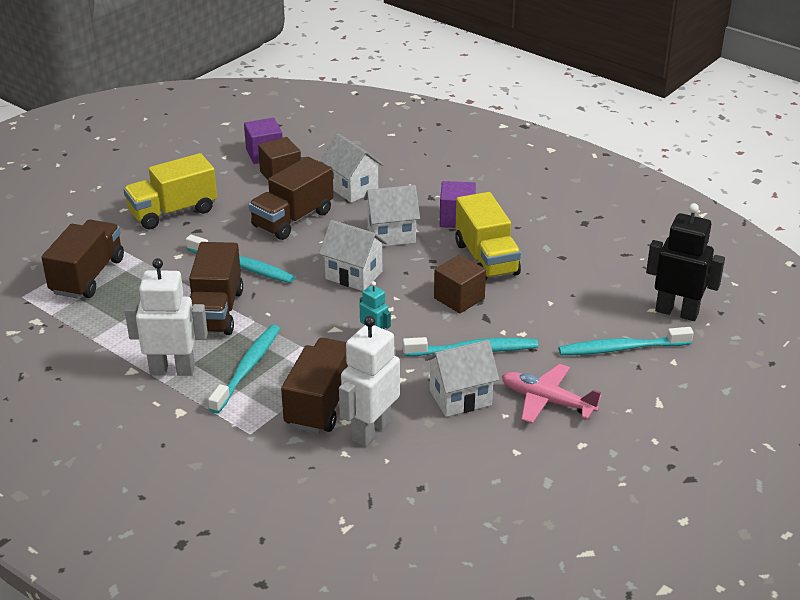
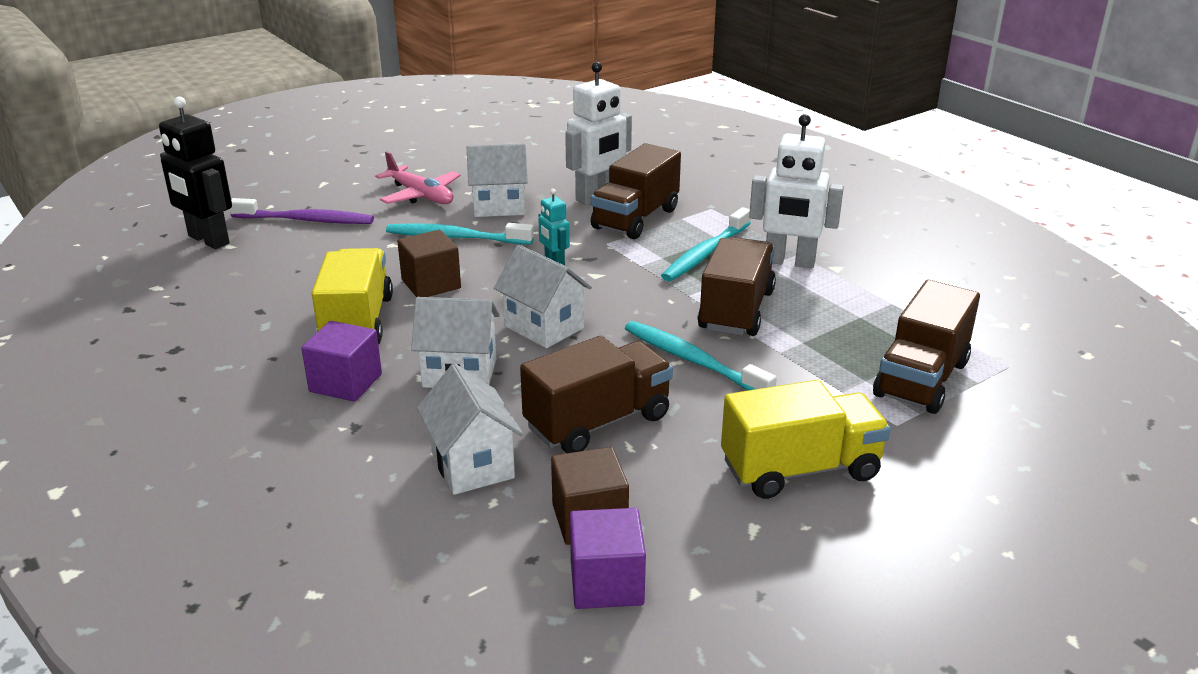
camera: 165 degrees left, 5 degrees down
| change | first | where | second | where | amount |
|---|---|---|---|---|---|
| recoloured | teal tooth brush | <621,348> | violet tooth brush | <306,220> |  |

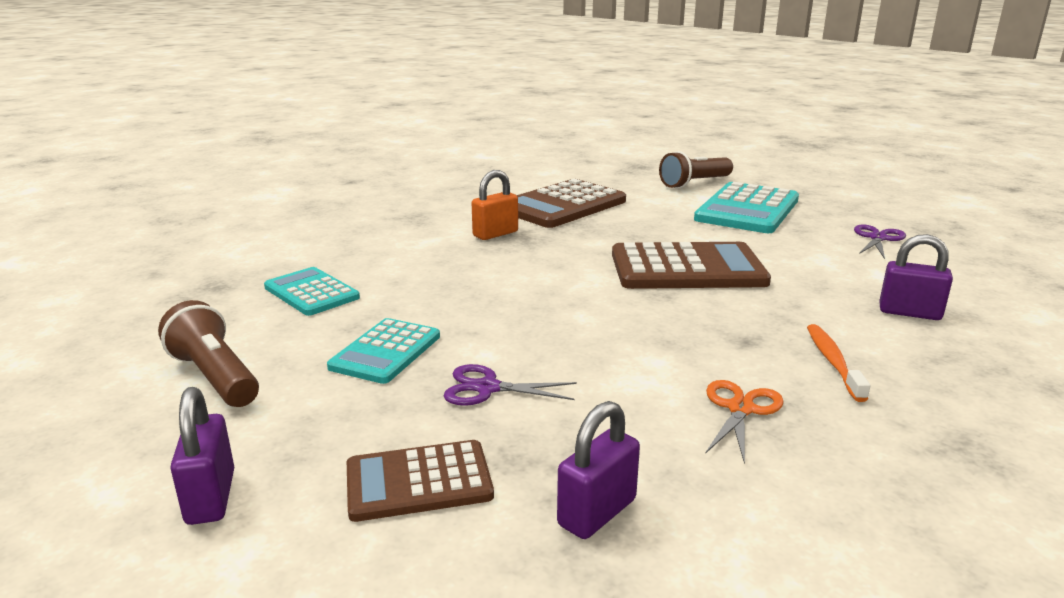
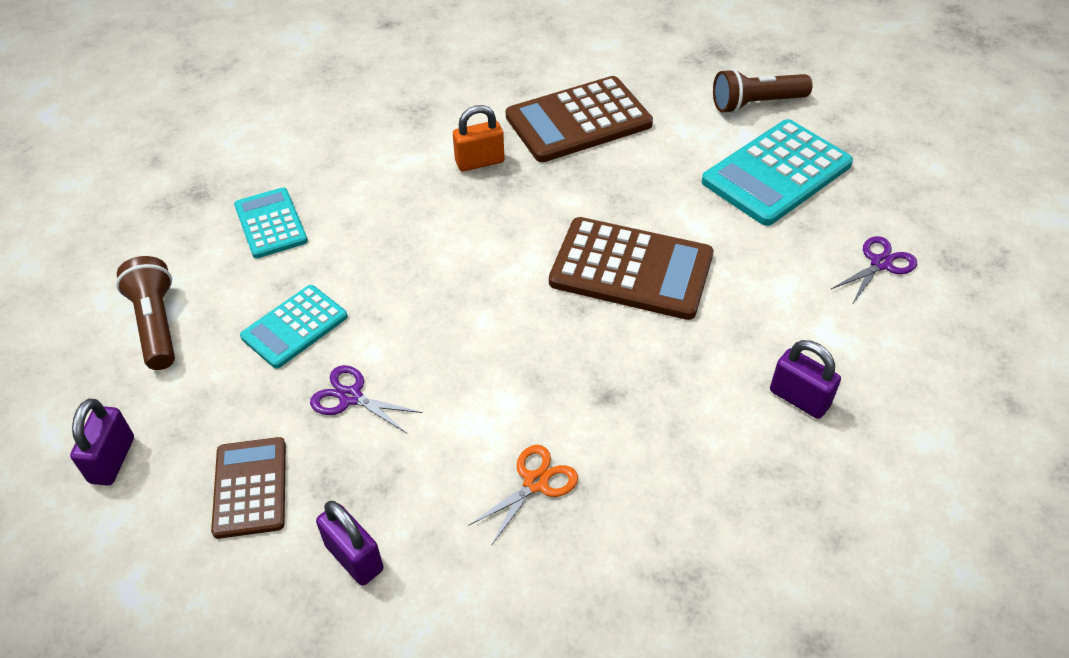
camera: 20 degrees right, 25 degrees up
| change | first | where | second | where | amount |
|---|---|---|---|---|---|
| turned | brown pocket calculator | <418,481> |  | <250,487> | 75 degrees clockwise |
| turned | violet lock | <597,512> |  | <354,557> | 75 degrees clockwise |
| removed | bright orange tooth brush | <833,362> |  |  |  |

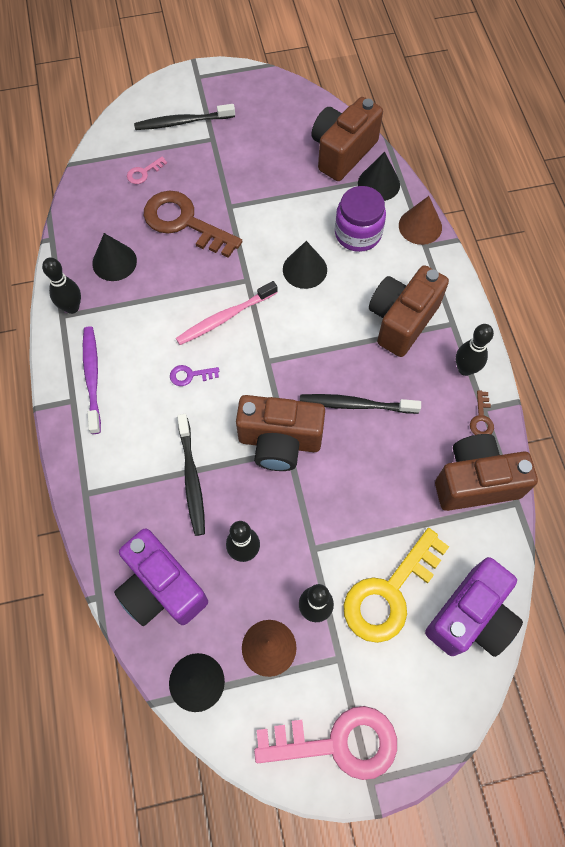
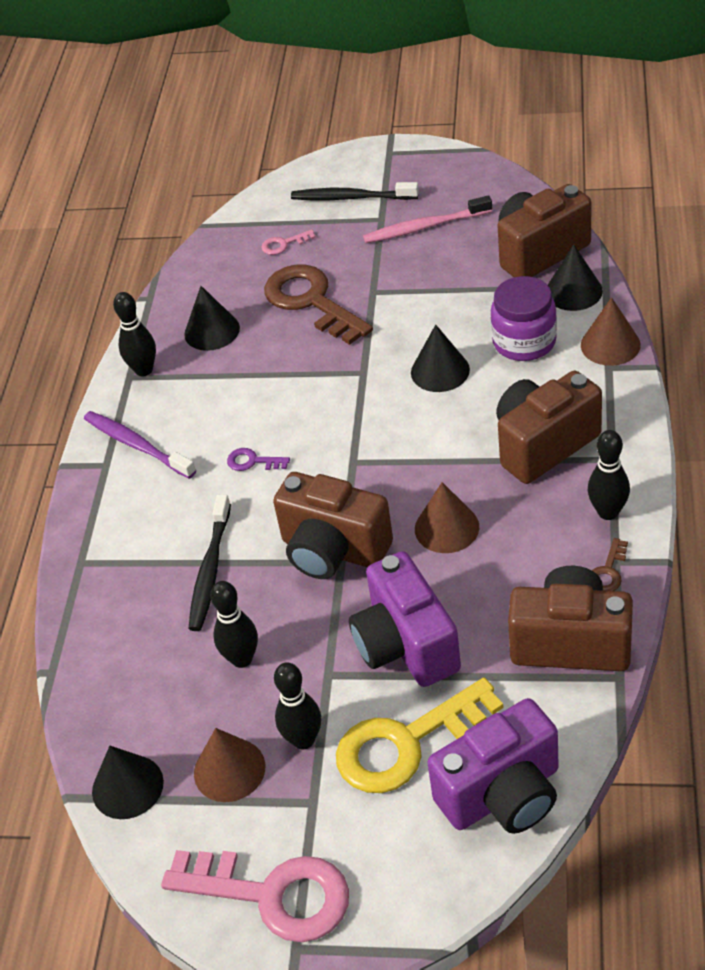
camera: 25 degrees right, 20 degrees down
| change | first | where | second | where | amount |
|---|---|---|---|---|---|
| turned | violet tooth brush | <92,378> |  | <137,445> | 60 degrees counterclockwise |
| moved | violet photo camera | <161,588> |  | <406,645> |  |
| moved | pink tooth brush | <225,317> |  | <425,227> |  |
| replaced | black tooth brush | <356,405> | brown solid cone | <446,528> |  |

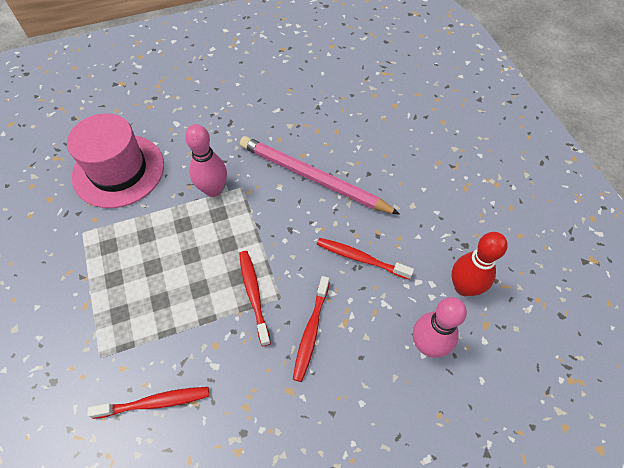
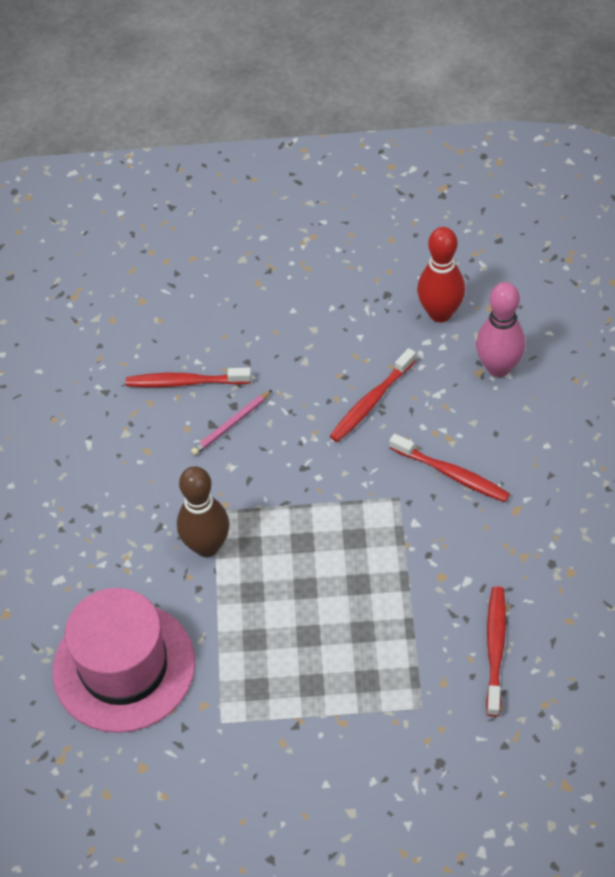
camera: 70 degrees left, 5 degrees down
| change | first | where | second | where | amount |
|---|---|---|---|---|---|
| moved | crimson tooth brush | <253,295> |  | <185,382> |  |
| recoloured | pink skittle | <213,190> | brown skittle | <207,546> |  |
| resized | pink wooden pencil | <313,178> |  | <231,425> | x0.42 |

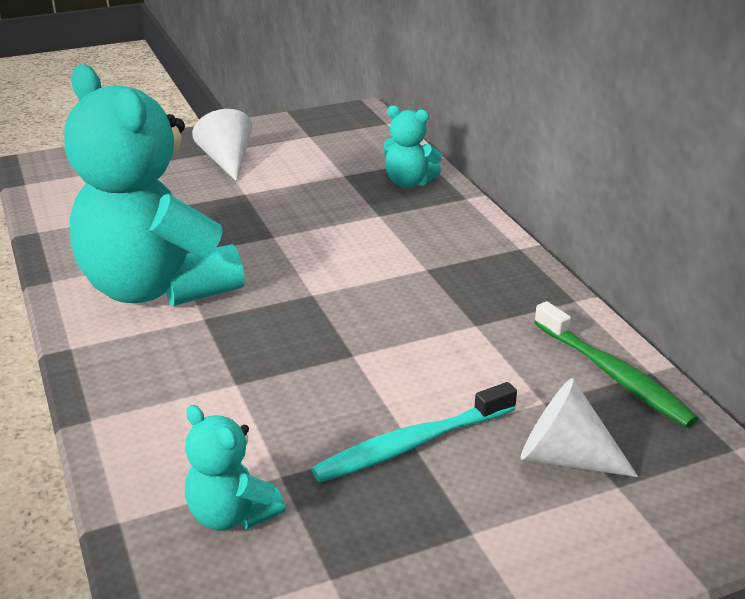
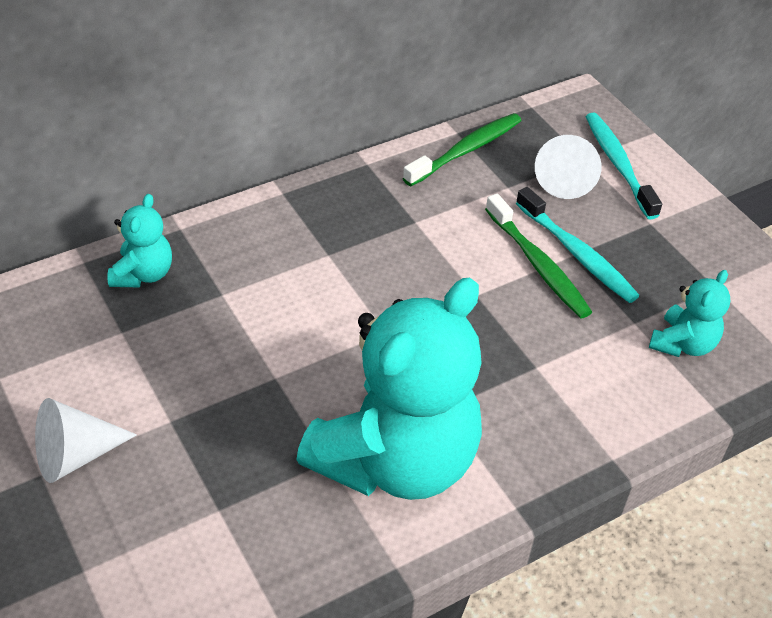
camera: 100 degrees left, 15 degrees up
| change | first | where | second | where | amount |
|---|---|---|---|---|---|
| added |  |  | leaf-green tooth brush | <538,265> |  |
| added |  |  | teal tooth brush | <618,165> |  |

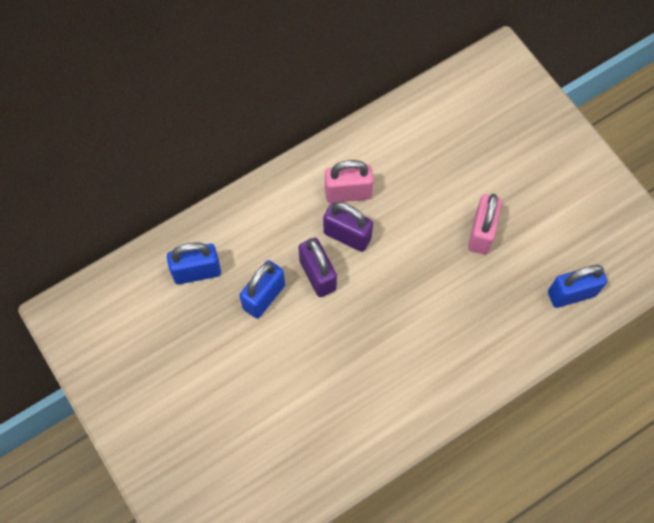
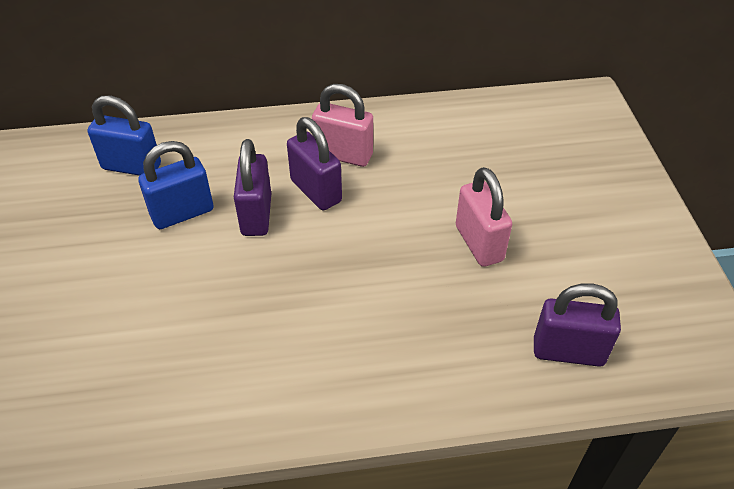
camera: 25 degrees right, 20 degrees down
| change | first | where | second | where | amount |
|---|---|---|---|---|---|
| turned | pink lock | <481,233> |  | <479,243> | 60 degrees counterclockwise |
| recoloured | royal blue lock | <571,293> | violet lock | <568,351> |  |

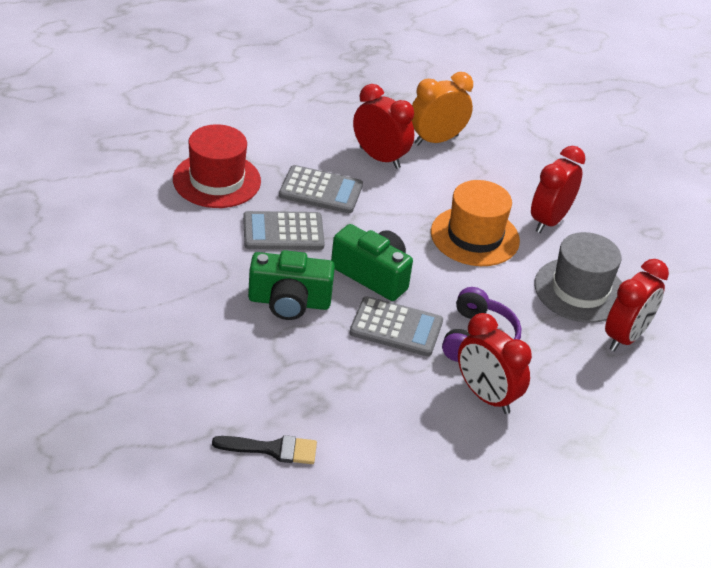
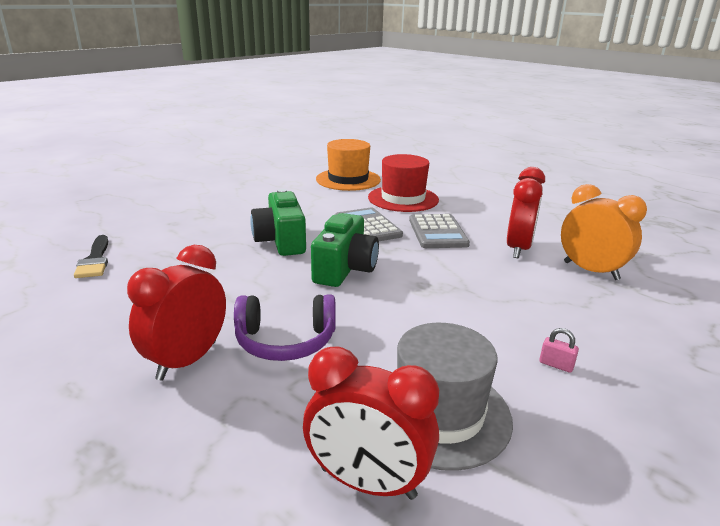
camera: 75 degrees right, 15 degrees down
| change | first | where | second | where | amount |
|---|---|---|---|---|---|
| moved | bright orange tall hat | <475,236> |  | <348,179> |  |
| replaced | crimson bedside clock | <549,221> | pink lock | <556,365> |  |
| removed | grey pocket calculator | <396,327> |  |  |  |

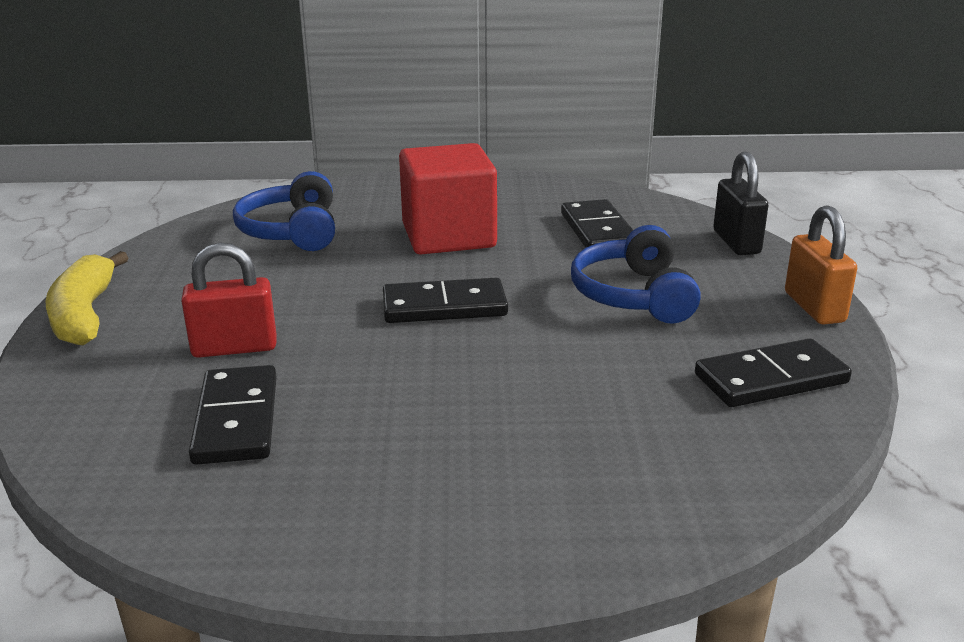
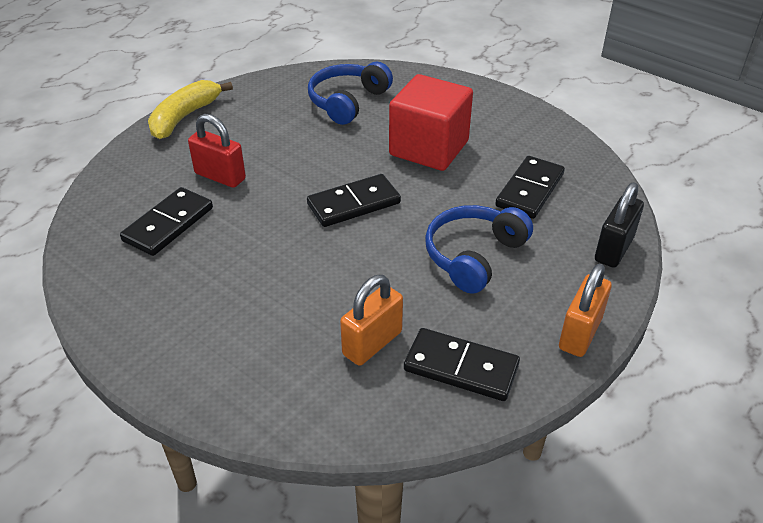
camera: 40 degrees right, 15 degrees up
| change | first | where | second | where | amount |
|---|---|---|---|---|---|
| turned | black domino | <444,306> |  | <353,203> | 60 degrees counterclockwise |
| added |  |  | bright orange lock | <372,343> |  |

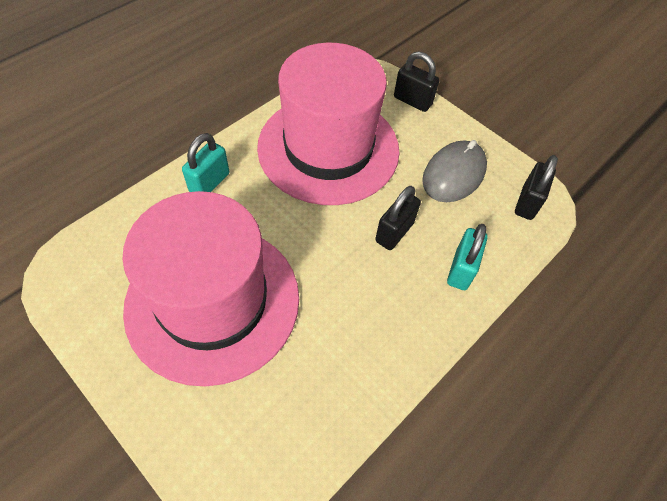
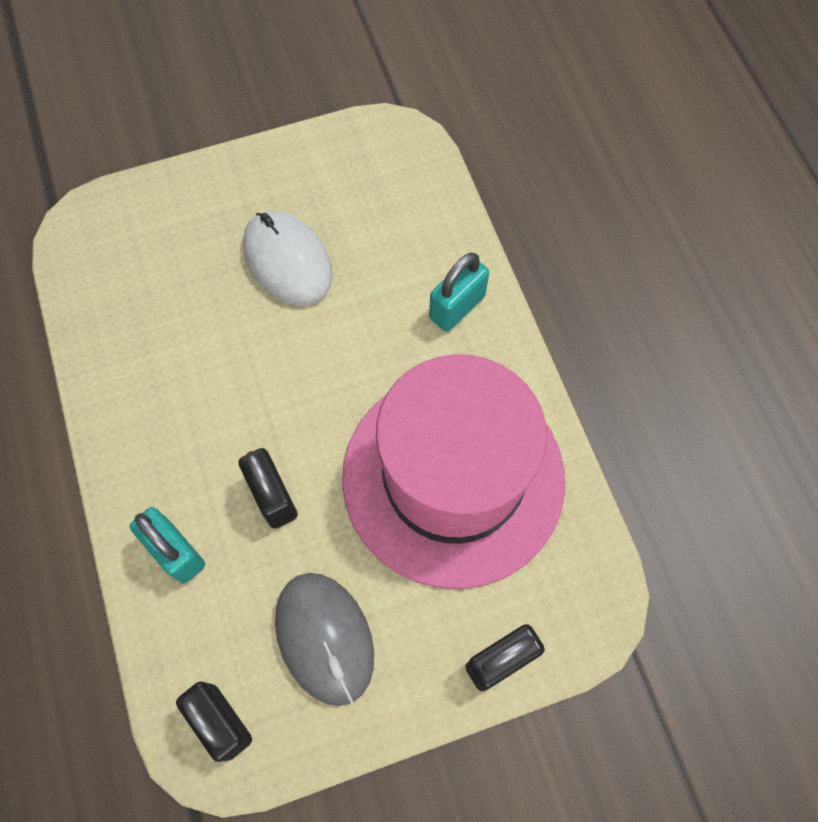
camera: 120 degrees right, 10 degrees up
| change | first | where | second | where | amount |
|---|---|---|---|---|---|
| replaced | pink tall hat | <213,301> | snow-white computer mouse | <288,261> |  |
| turned | teal lock | <209,183> |  | <457,307> | 75 degrees clockwise |

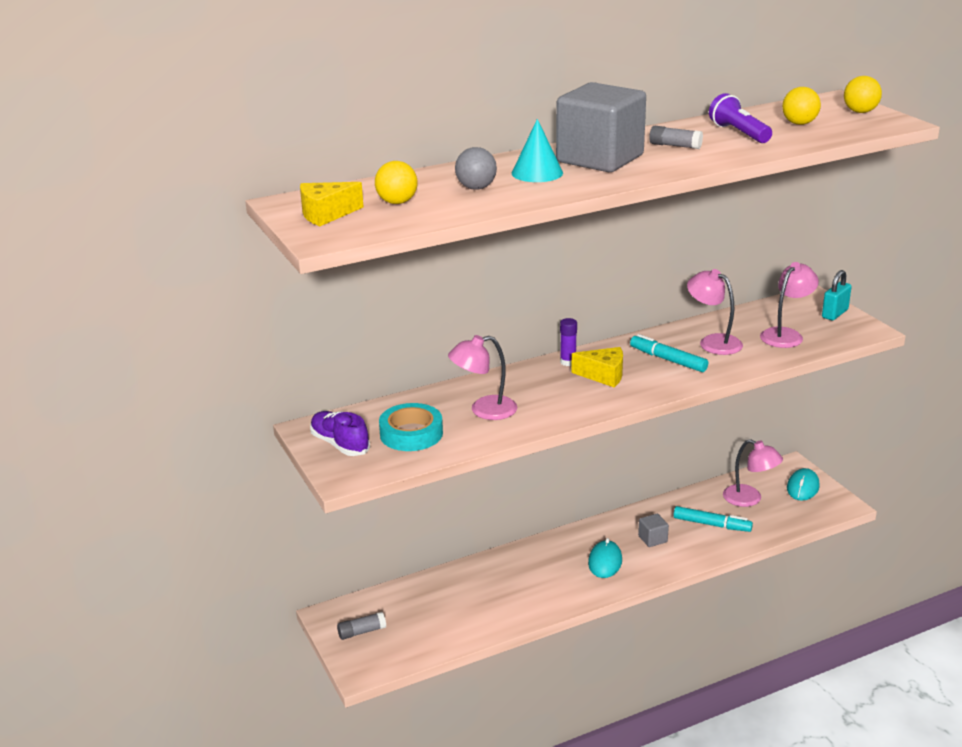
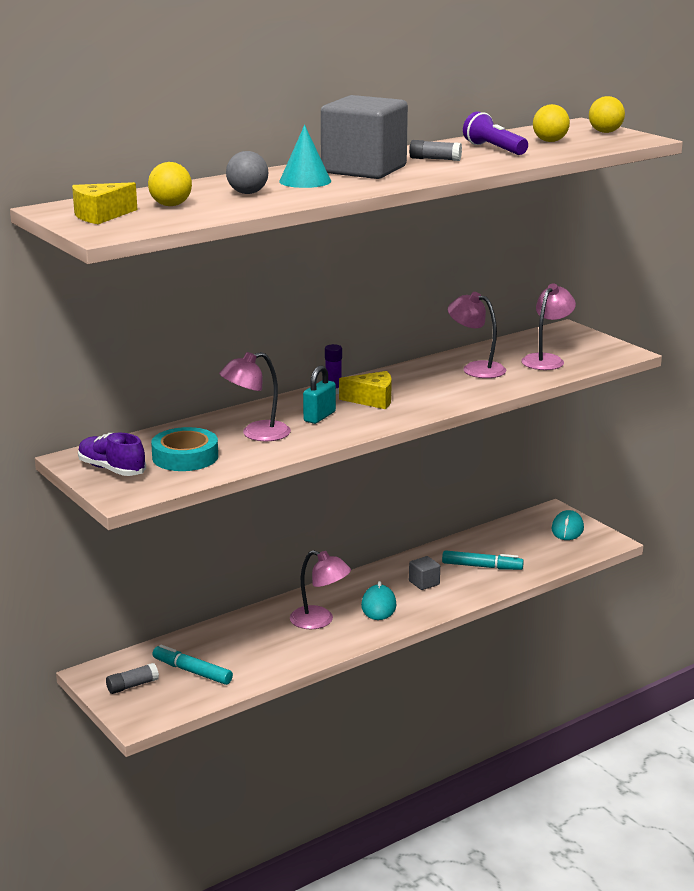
camera: 10 degrees left, 5 degrees down
| change | first | where | second | where | amount |
|---|---|---|---|---|---|
| moved | teal marker | <668,360> |  | <192,671> |  |
| moved | pink reading lamp | <749,499> |  | <319,621> |  |
| moved | teal lock | <834,314> |  | <319,417> |  |

